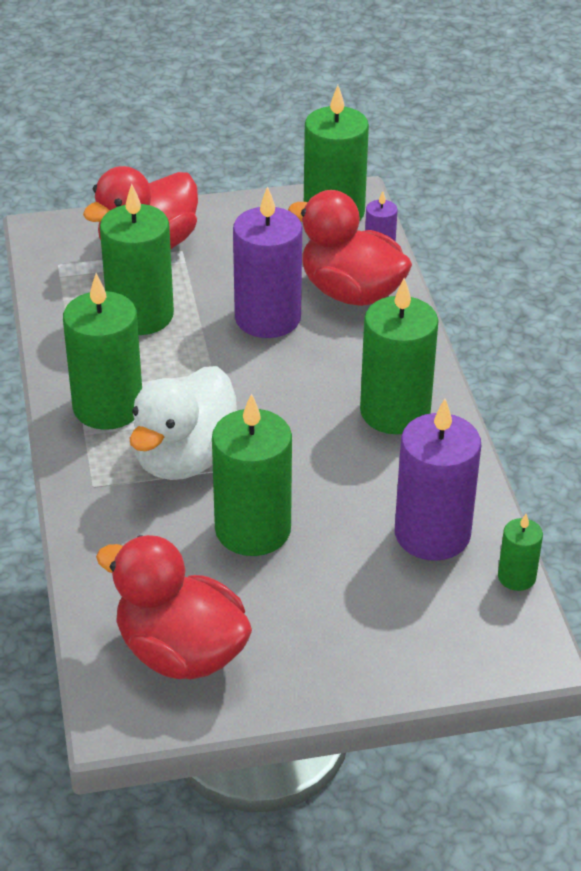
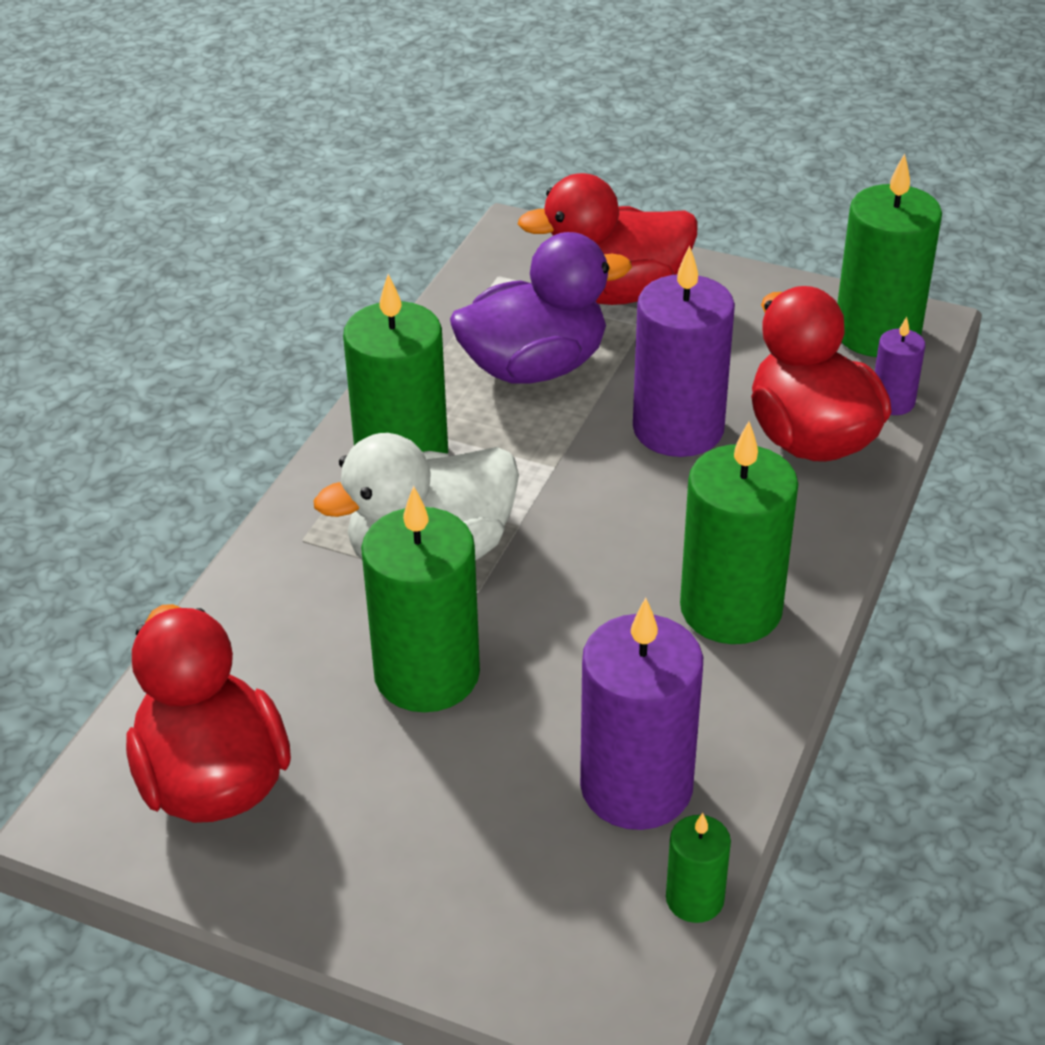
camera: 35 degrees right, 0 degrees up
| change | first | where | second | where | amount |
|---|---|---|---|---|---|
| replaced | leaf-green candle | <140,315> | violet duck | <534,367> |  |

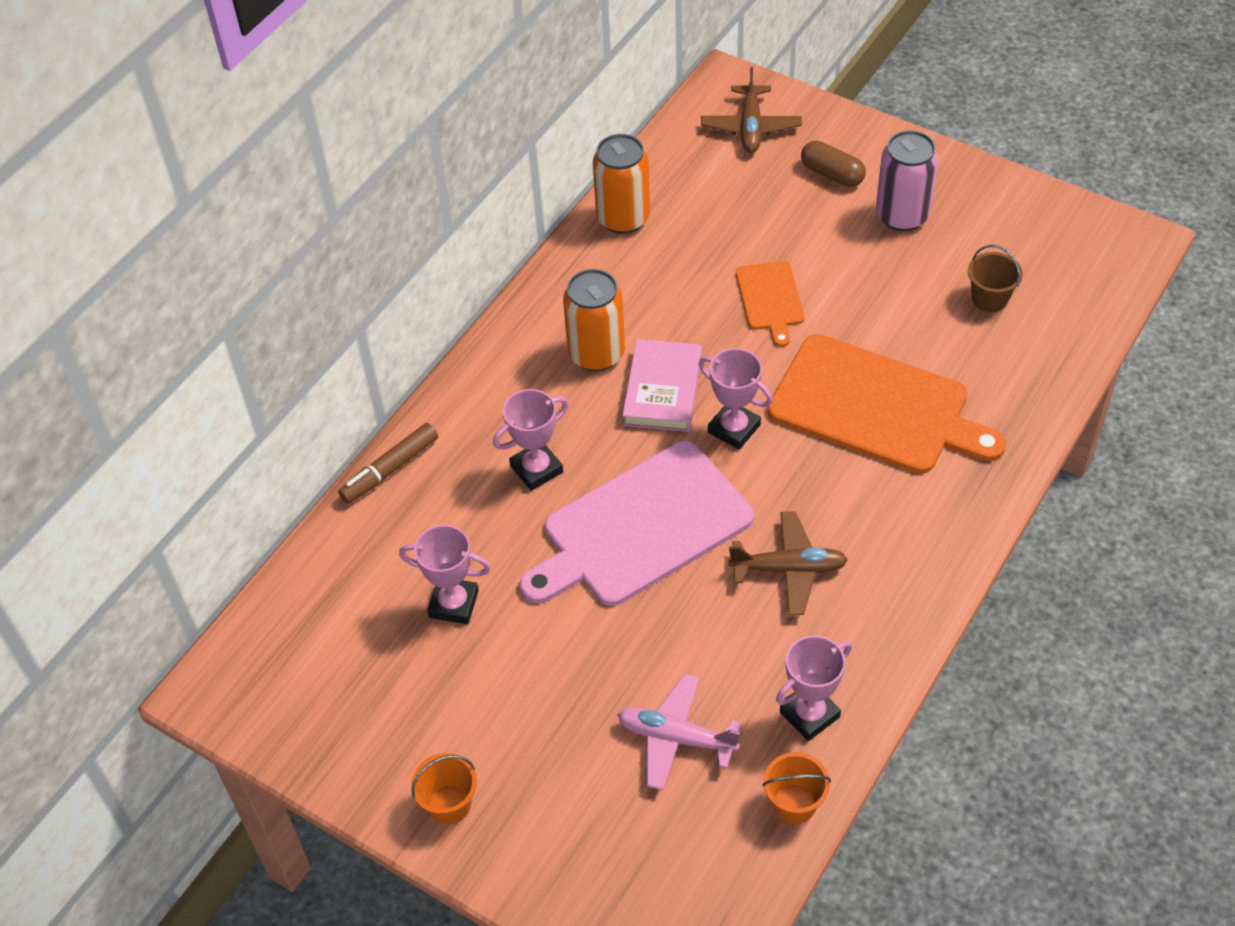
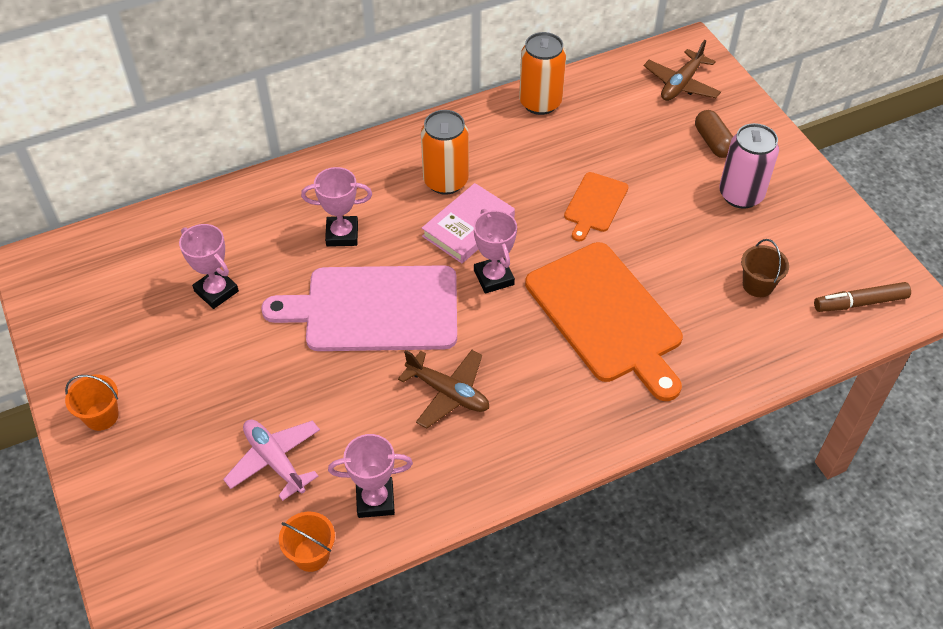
camera: 30 degrees right, 0 degrees up
| change | first | where | second | where | amount |
|---|---|---|---|---|---|
| moved | brown marker | <390,469> |  | <860,303> |  |

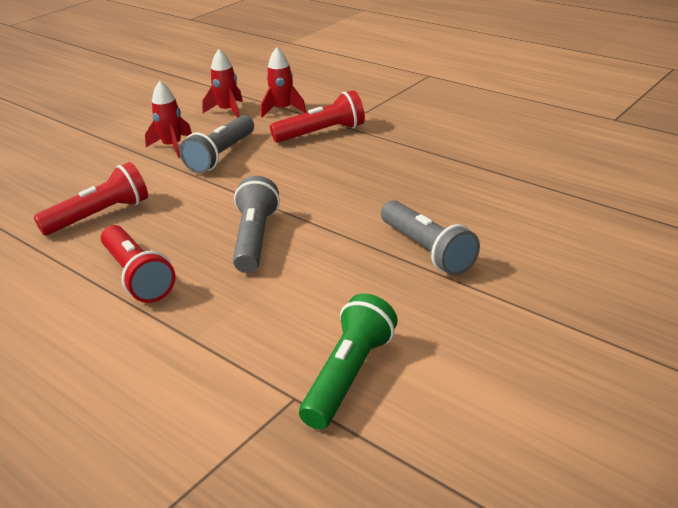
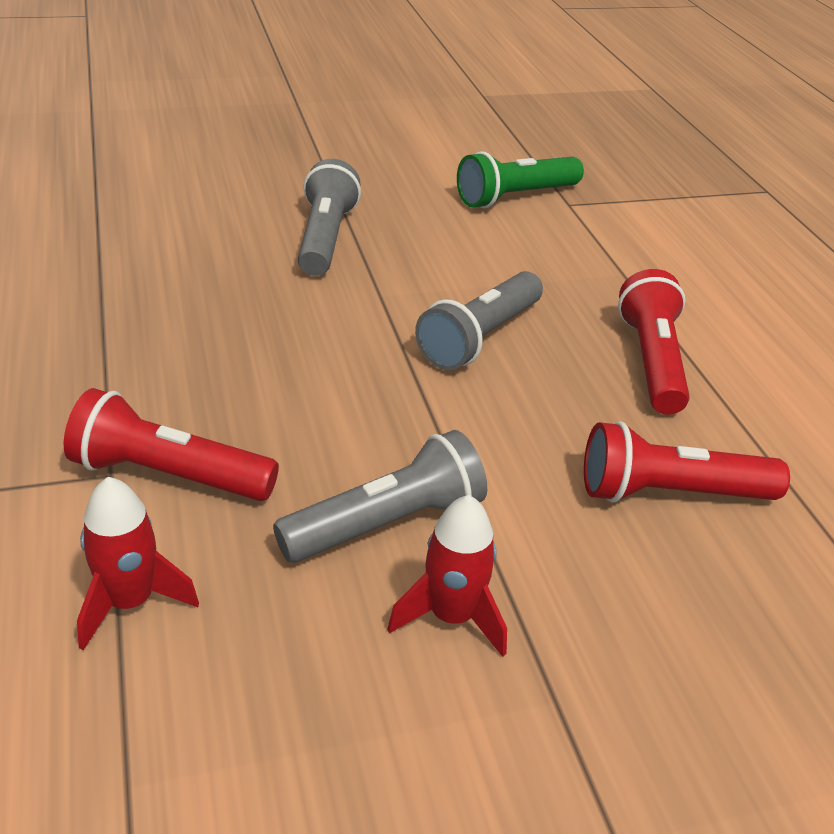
camera: 150 degrees left, 5 degrees up
| change | first | where | second | where | amount |
|---|---|---|---|---|---|
| removed | crimson rocket | <228,111> |  |  |  |

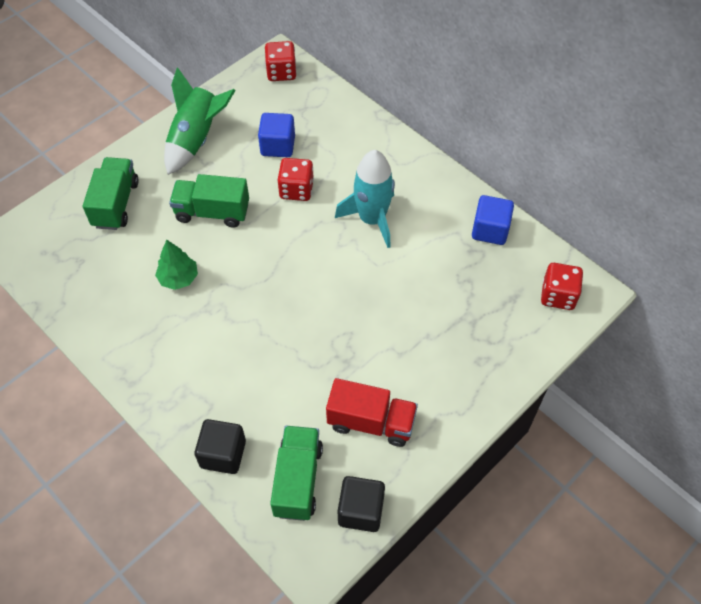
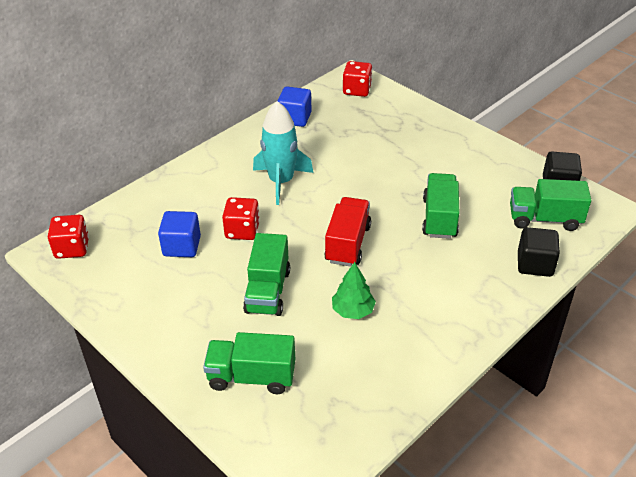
camera: 90 degrees left, 15 degrees down
| change | first | where | second | where | amount |
|---|---|---|---|---|---|
| moved | crimson truck | <371,422> |  | <347,243> |  |
| added |  |  | leaf-green truck | <439,218> |  |
| removed | leaf-green rocket | <196,139> |  |  |  |

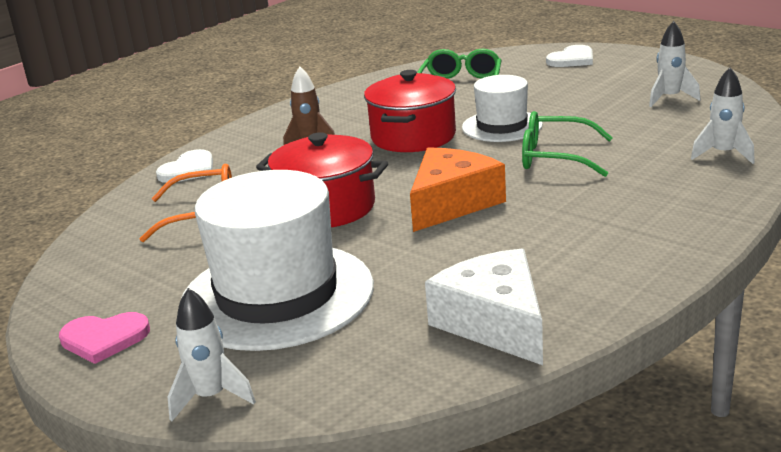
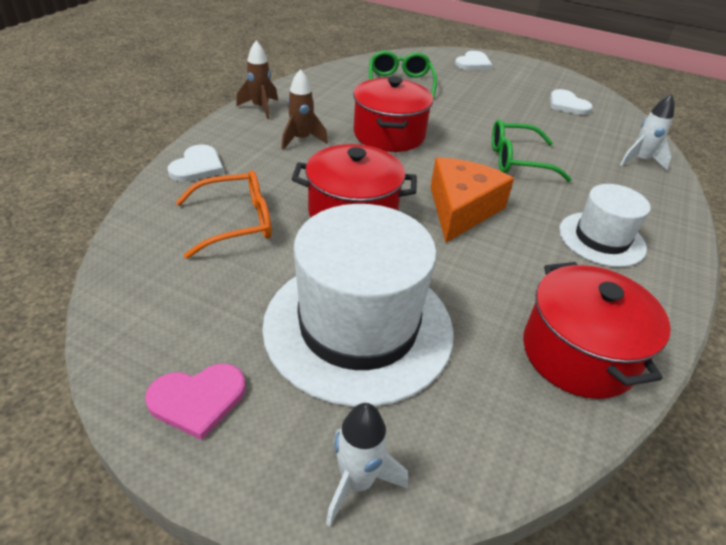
camera: 20 degrees left, 15 degrees up
| change | first | where | second | where | amount |
|---|---|---|---|---|---|
| added |  |  | brown rocket | <260,108> |  |
| replaced | snow-white cheese | <495,323> | crimson cooking pot | <578,353> |  |
| replaced | snow-white rocket | <669,98> | snow-white love heart | <567,105> |  |
| moved | snow-white tall hat | <502,126> |  | <601,239> |  |

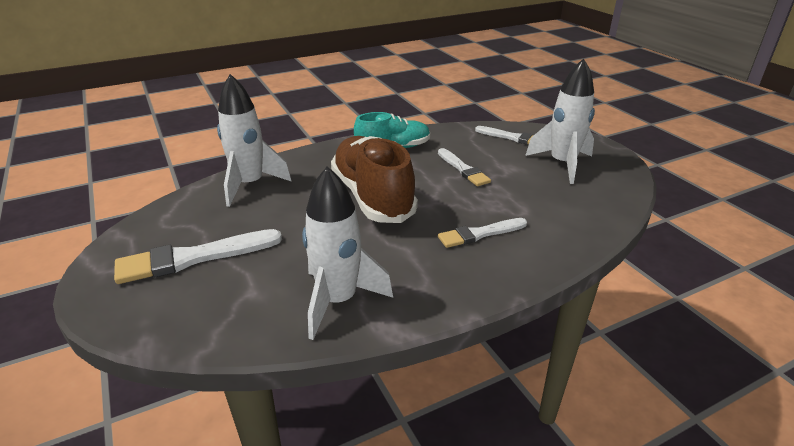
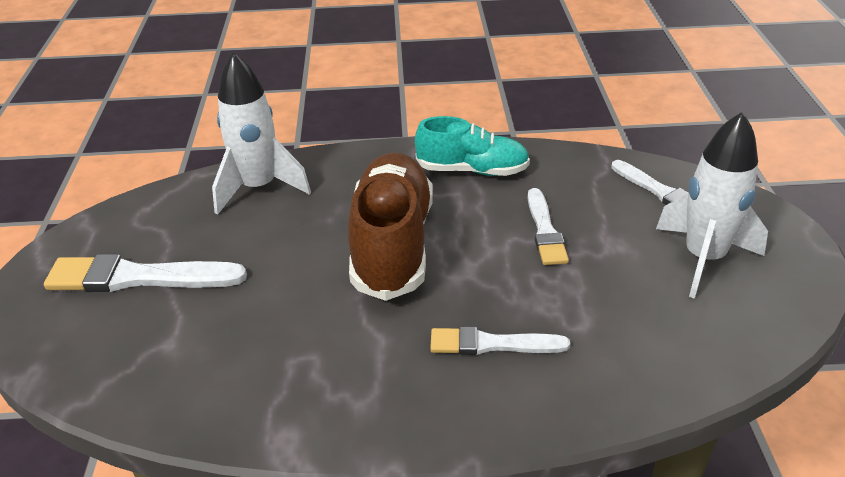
camera: 25 degrees right, 5 degrees up
| change | first | where | second | where | amount |
|---|---|---|---|---|---|
| removed | snow-white rocket | <338,301> |  |  |  |

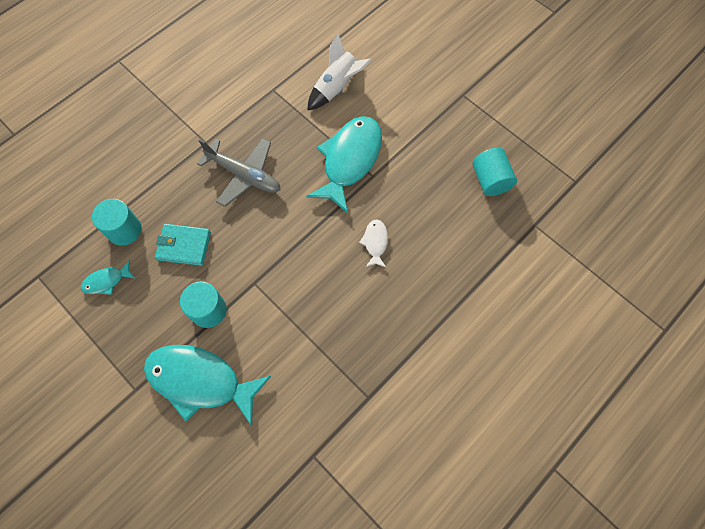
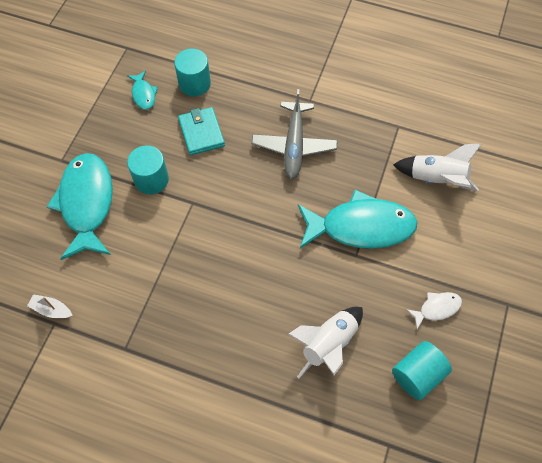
camera: 65 degrees right, 5 degrees down
| change | first | where | second | where | amount |
|---|---|---|---|---|---|
| added |  |  | snow-white toy boat | <52,310> |  |
| turned | teal fish | <106,281> |  | <143,94> | 150 degrees counterclockwise |
| added |  |  | snow-white rocket | <328,344> |  |
| moved | snow-white fish | <375,242> |  | <436,308> |  |

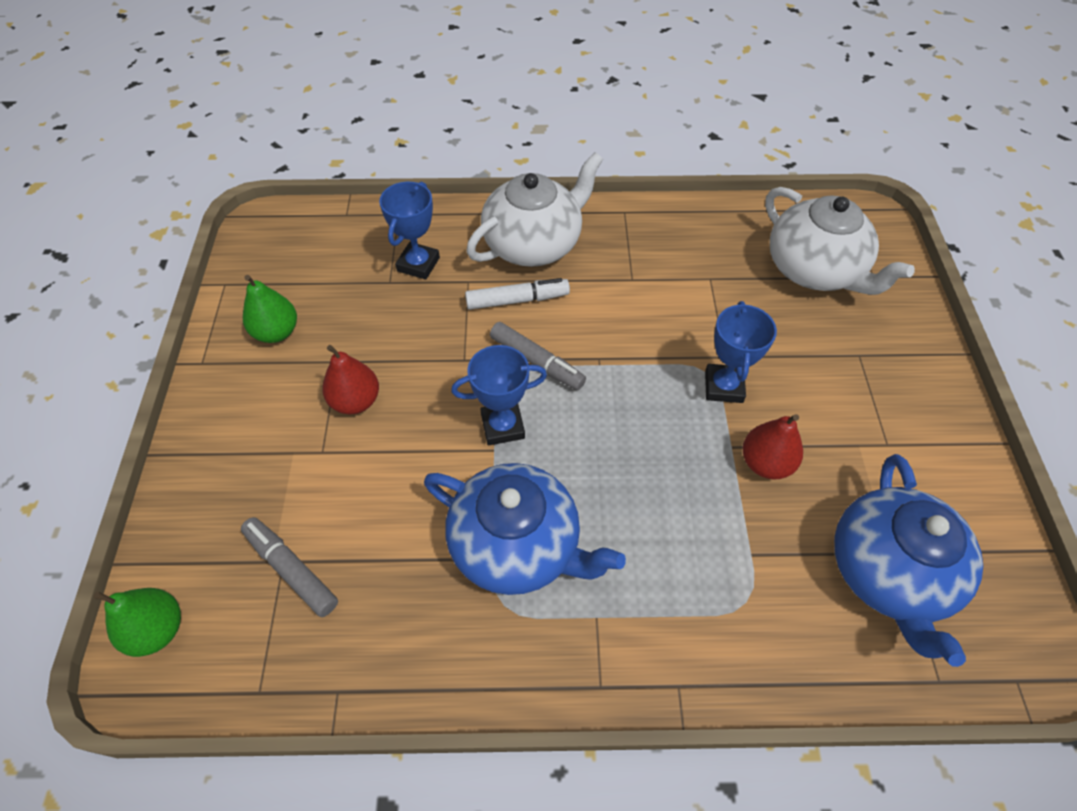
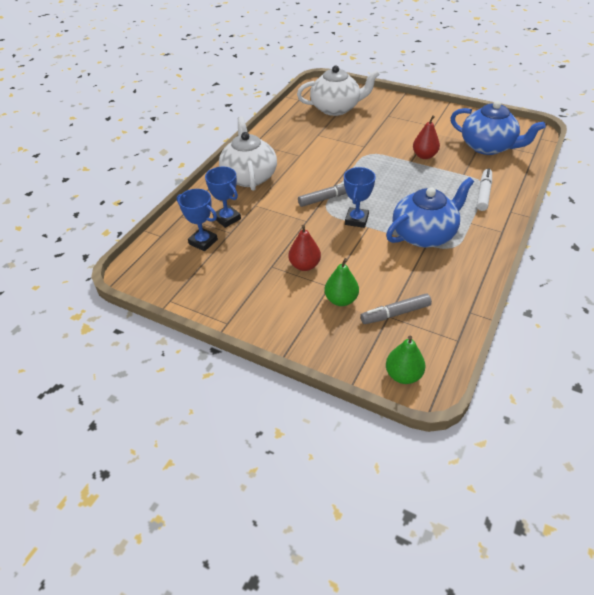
camera: 60 degrees left, 10 degrees down
| change | first | where | second | where | amount |
|---|---|---|---|---|---|
| moved | royal blue prize cup | <723,386> |  | <203,242> |  |
| moved | leaf-green pear | <276,332> |  | <341,300> |  |
| moved | snow-white marker | <517,300> |  | <483,193> |  |

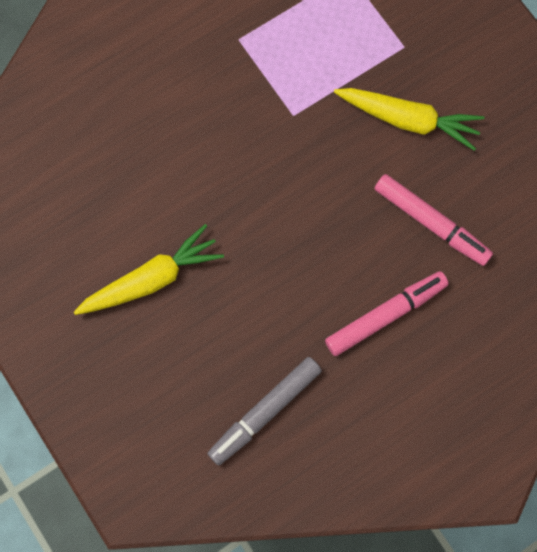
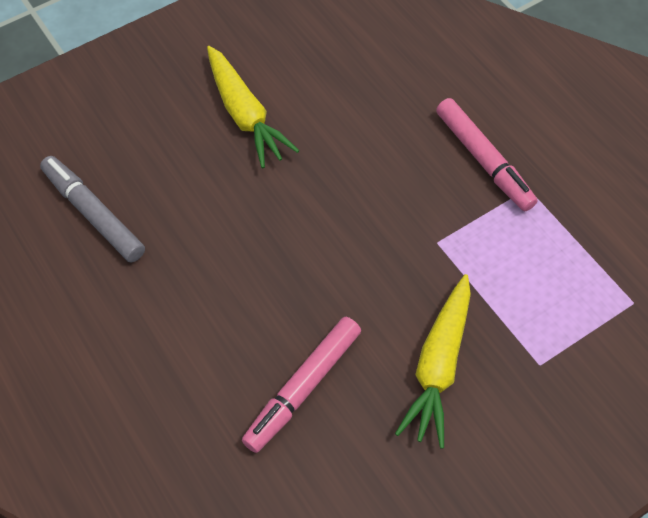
camera: 90 degrees right, 15 degrees down
| change | first | where | second | where | amount |
|---|---|---|---|---|---|
| moved | pink marker | <385,315> |  | <483,160> |  |

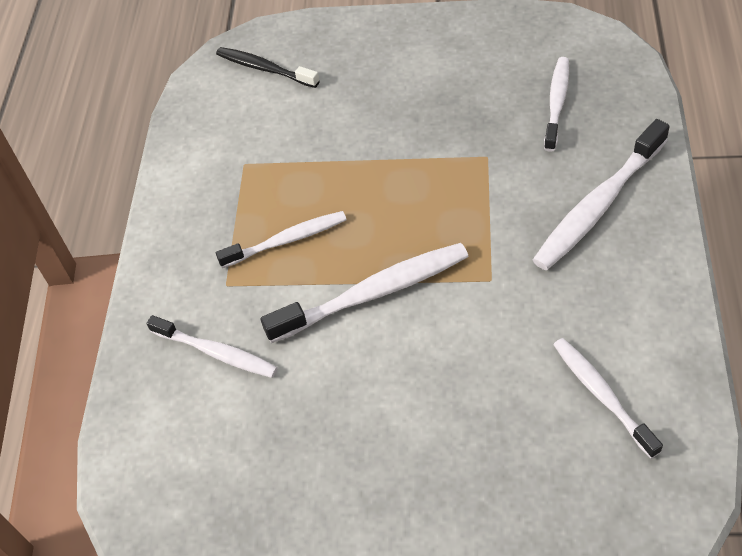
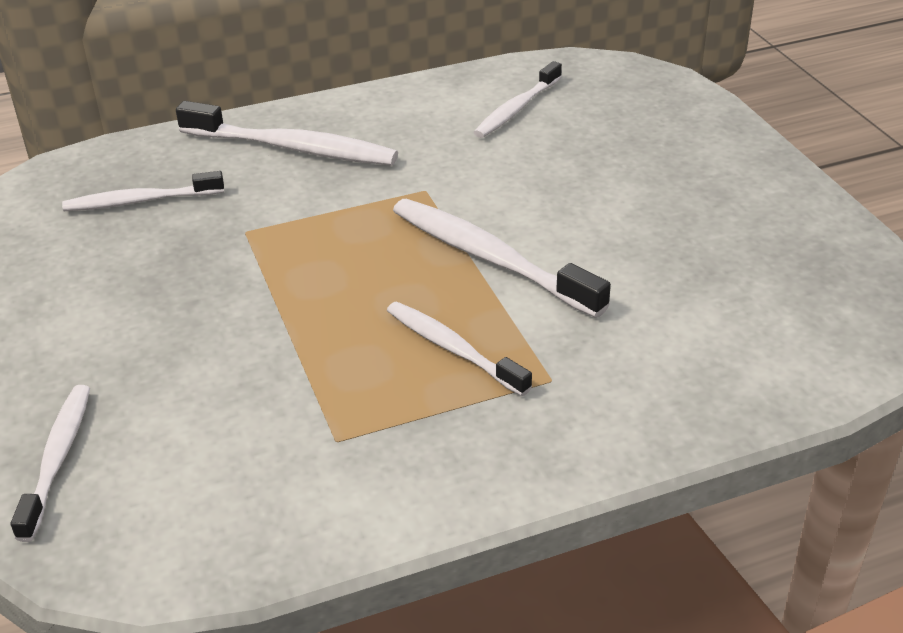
camera: 120 degrees left, 15 degrees down
| change | first | where | second | where | amount |
|---|---|---|---|---|---|
| moved | snow-white tooth brush | <216,352> |  | <57,460> |  |
| removed | black tooth brush | <265,69> |  |  |  |

